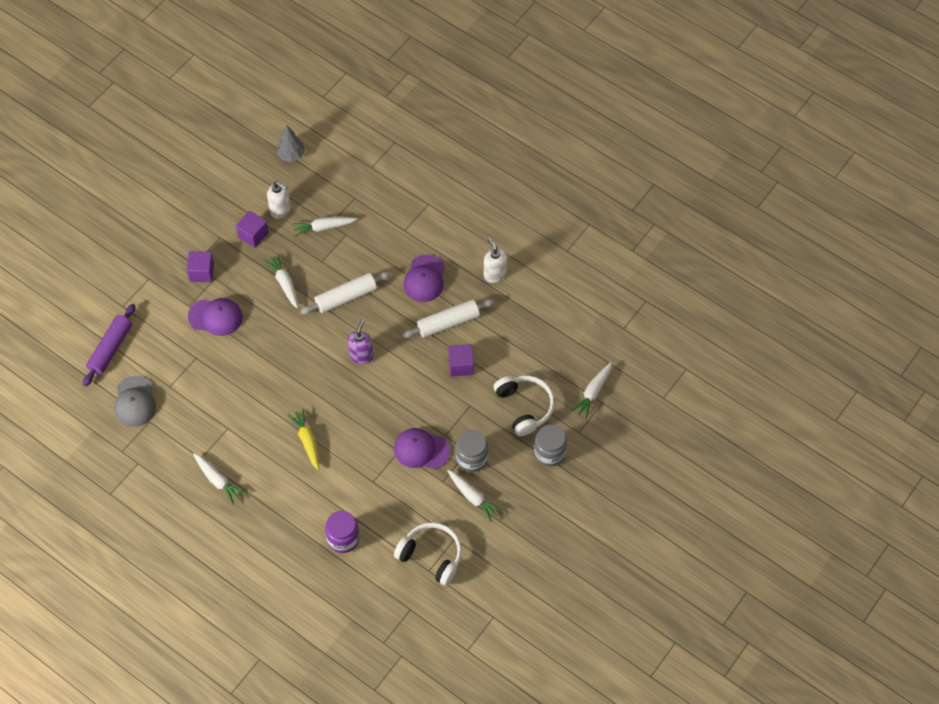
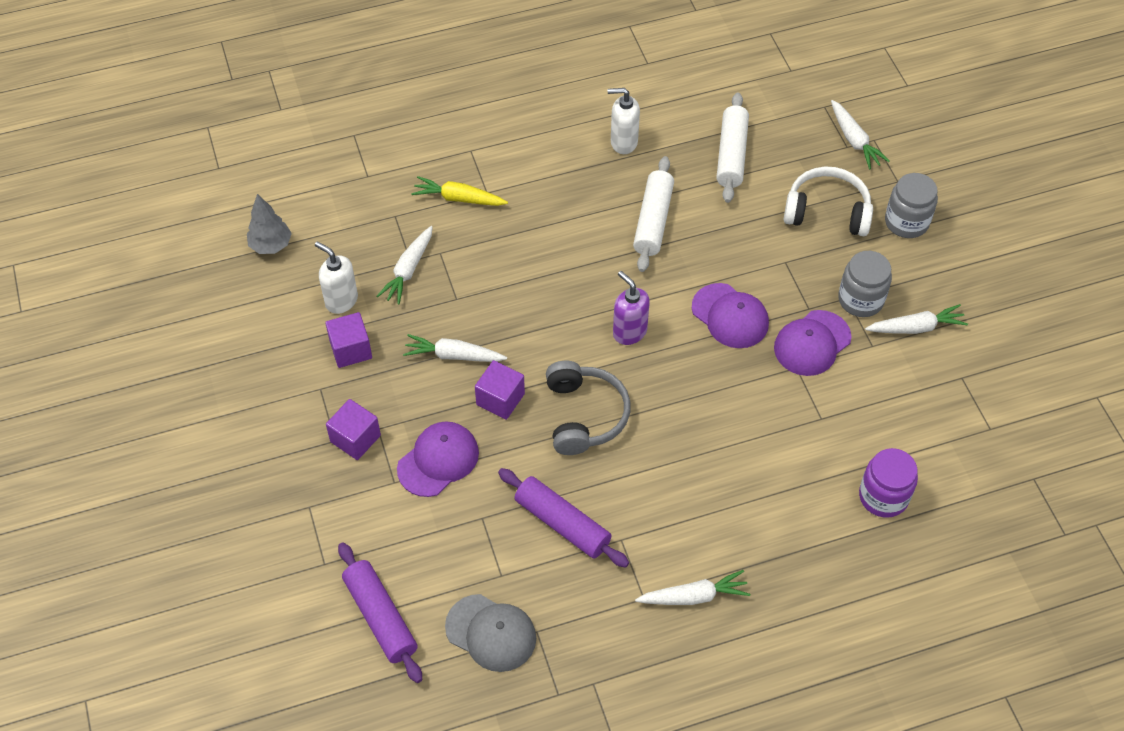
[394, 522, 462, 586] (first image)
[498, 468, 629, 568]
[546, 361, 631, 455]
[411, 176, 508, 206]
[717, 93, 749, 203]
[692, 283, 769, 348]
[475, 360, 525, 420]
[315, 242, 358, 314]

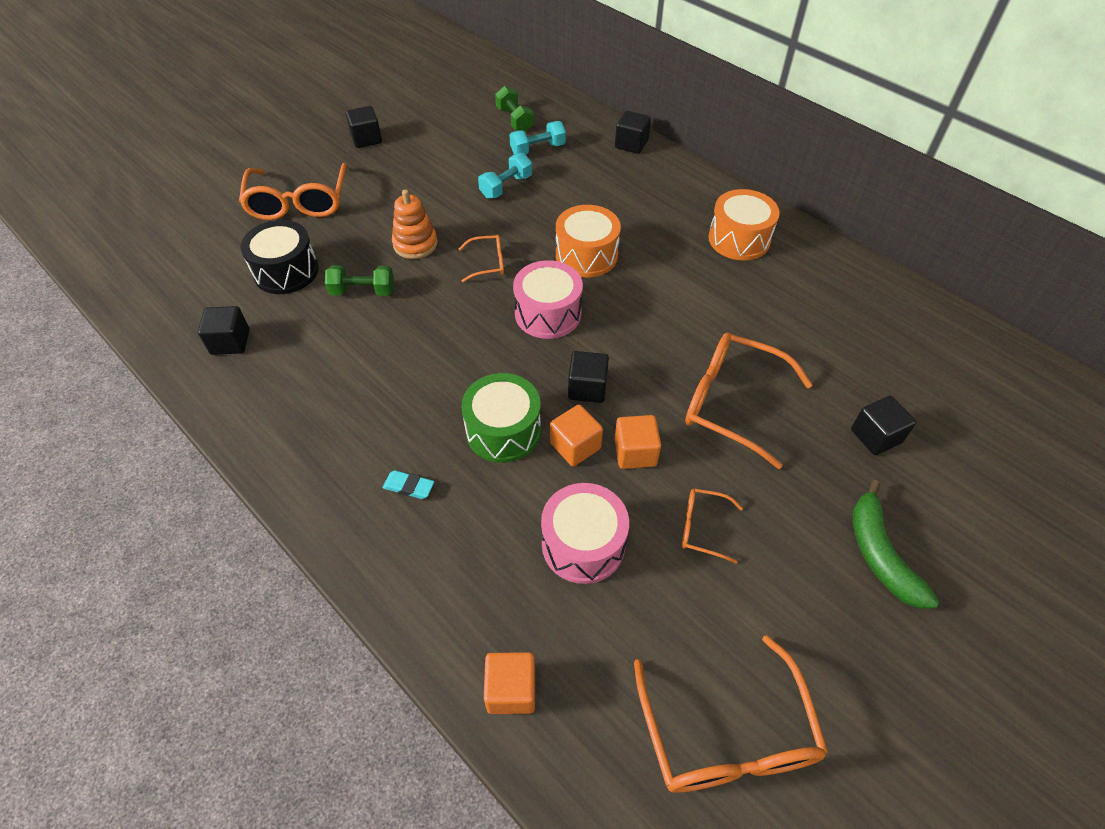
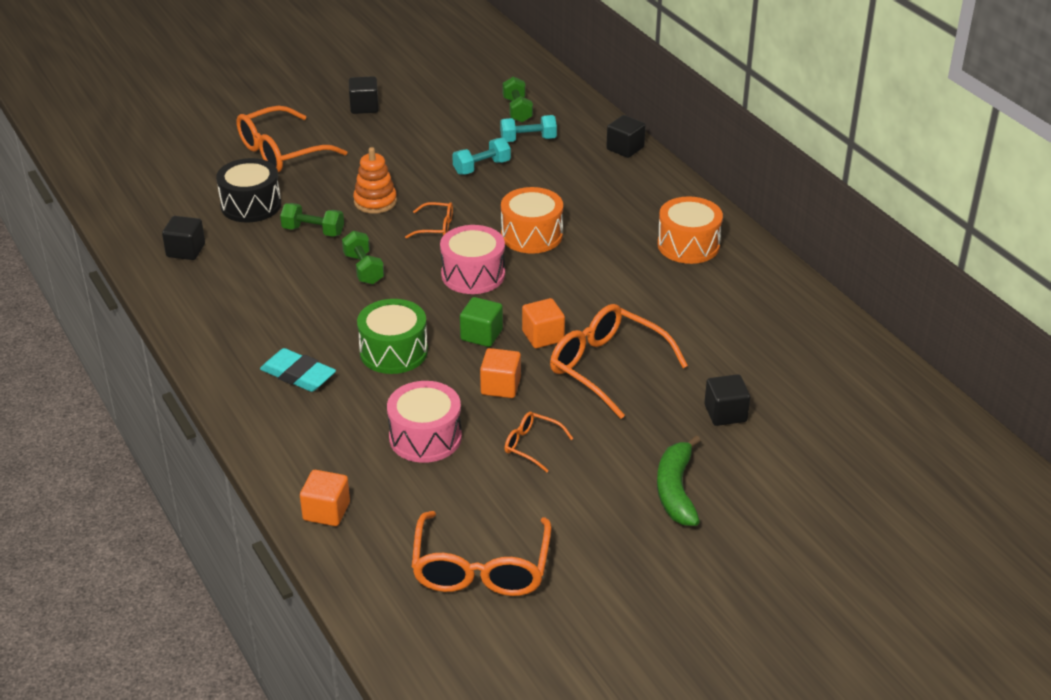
[342, 230, 384, 285]
[522, 298, 565, 348]
[460, 297, 503, 347]
[236, 105, 347, 173]
[260, 348, 336, 392]

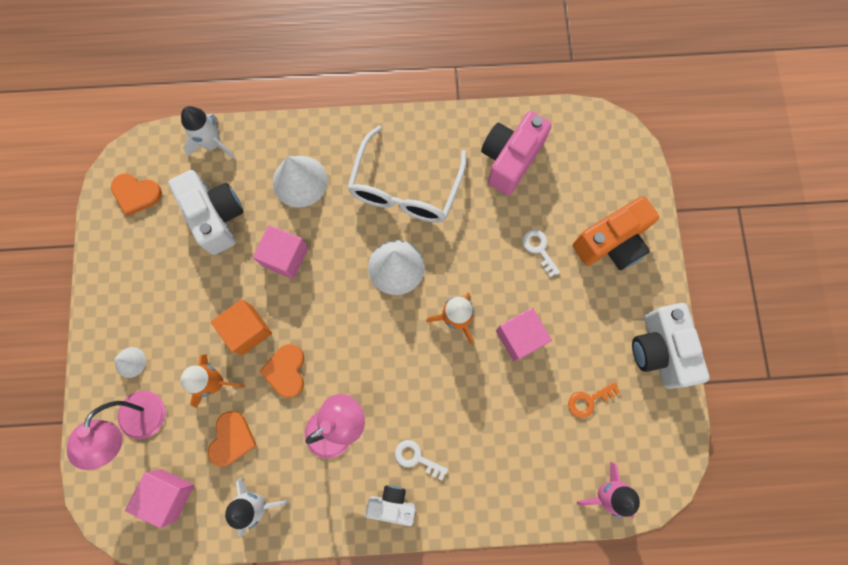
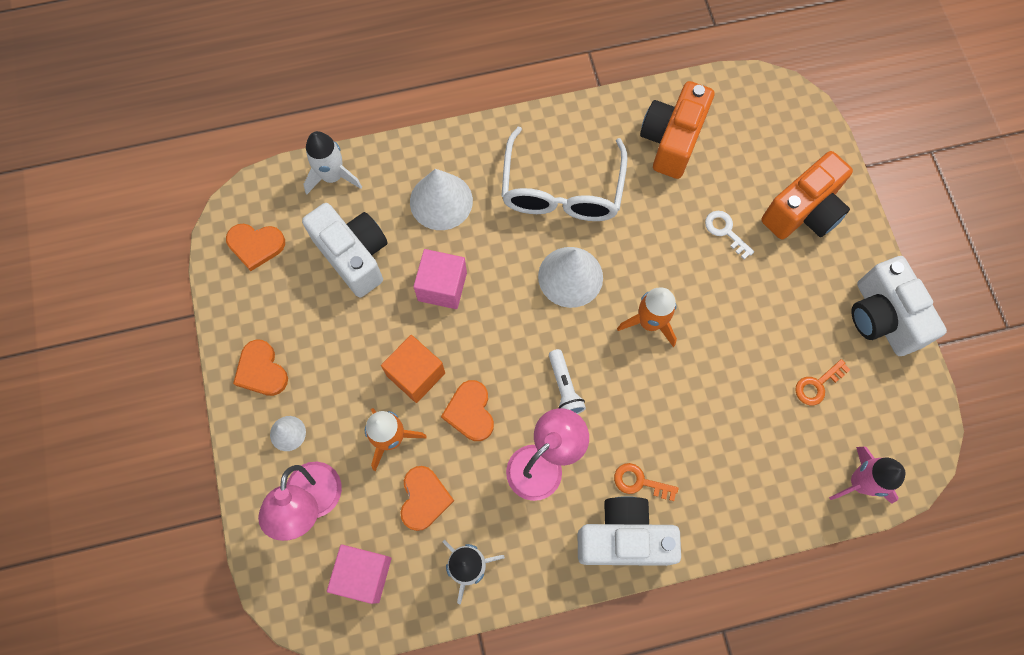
[496, 308, 552, 362] (first image)
[233, 340, 288, 396]
[549, 349, 586, 414]
[614, 463, 679, 501]
[640, 81, 715, 179]
[578, 496, 681, 566]

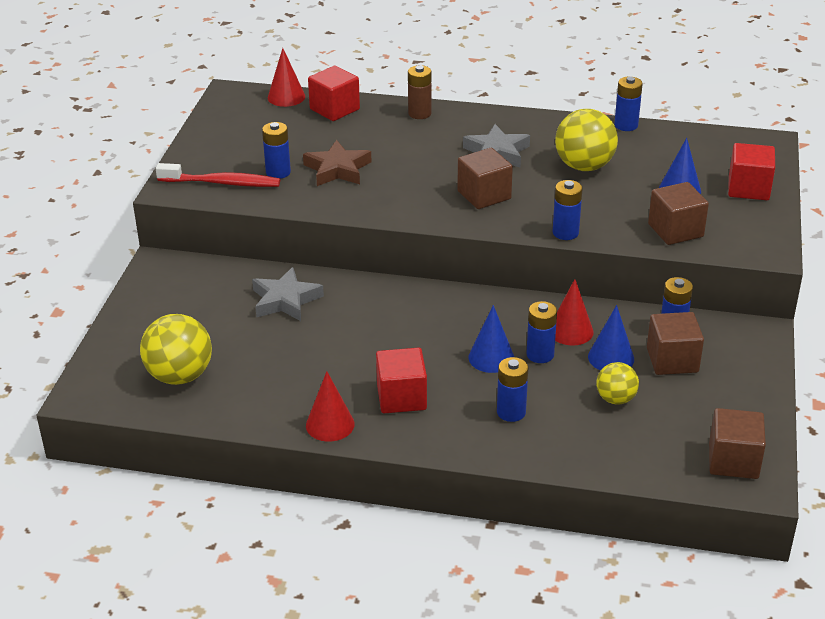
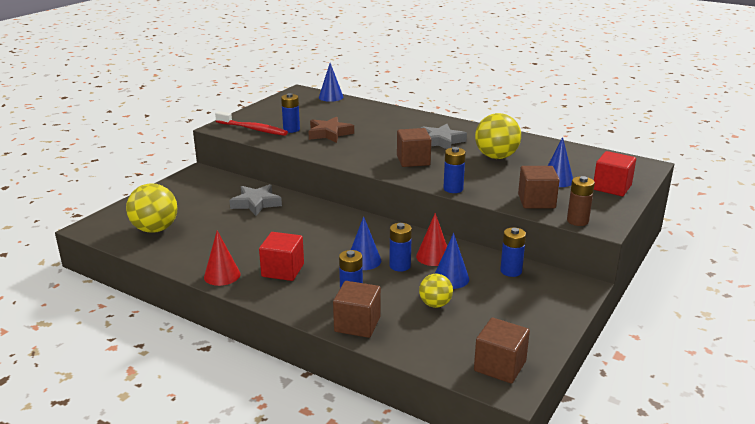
[308, 65, 360, 121] (first image)
[614, 76, 643, 131] (first image)
[567, 176, 595, 226]
[333, 281, 381, 338]
[319, 63, 344, 102]

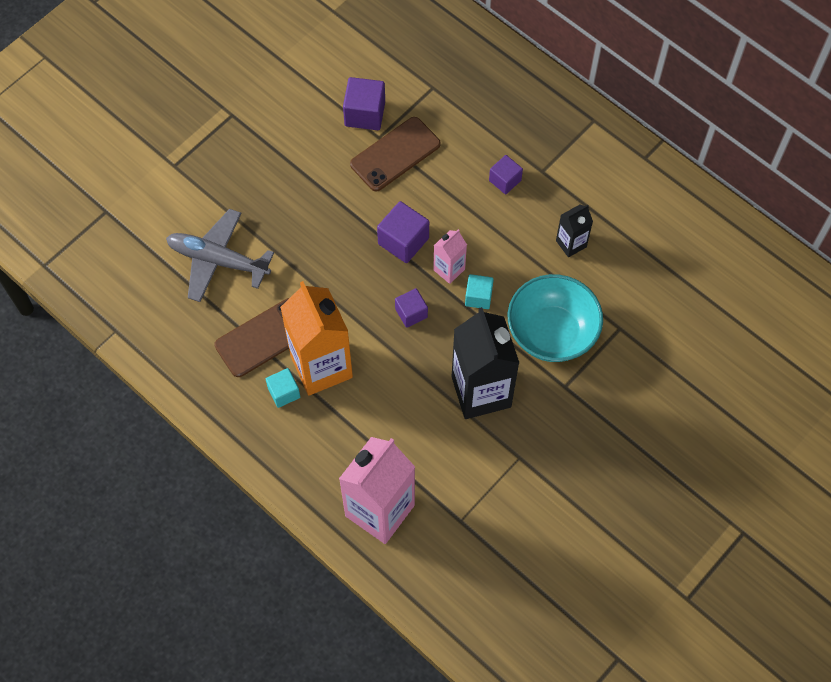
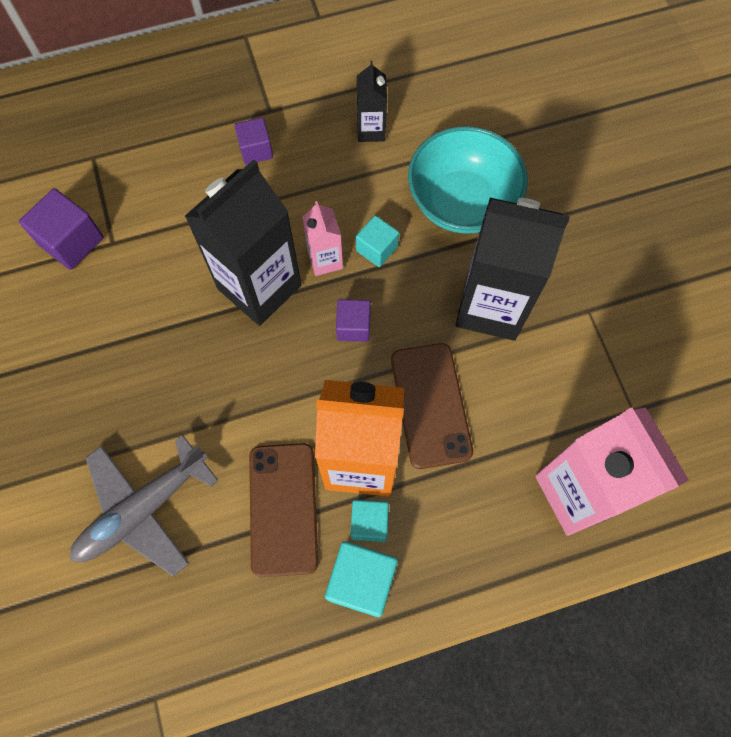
[325, 541, 398, 617]
[391, 343, 473, 469]
[185, 159, 301, 326]

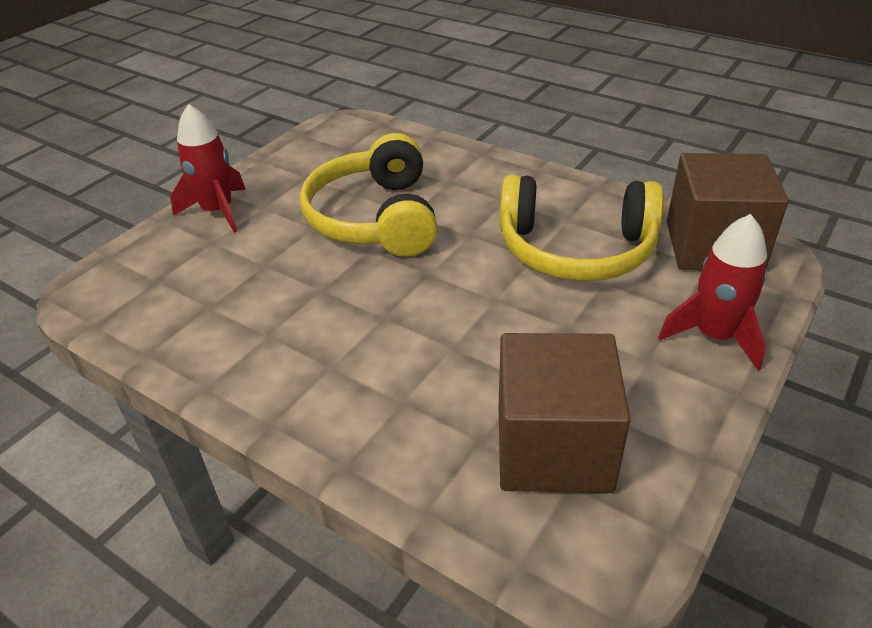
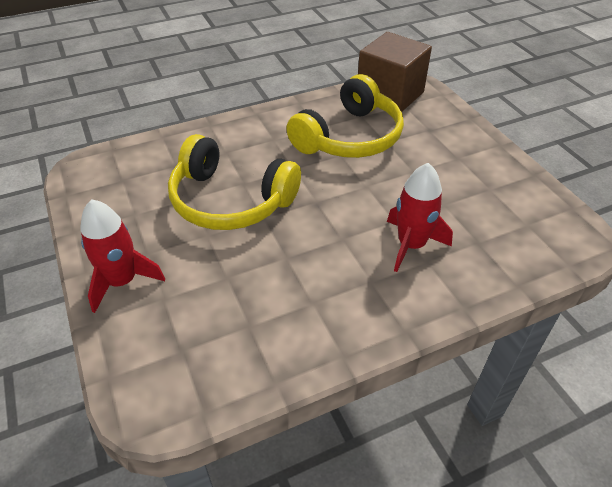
[498, 333, 631, 493] (first image)
[387, 163, 453, 272]

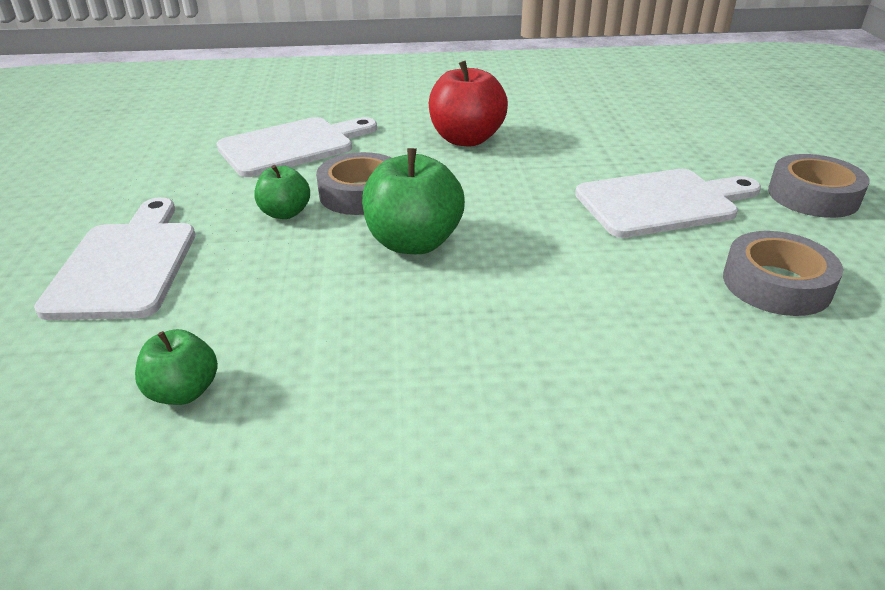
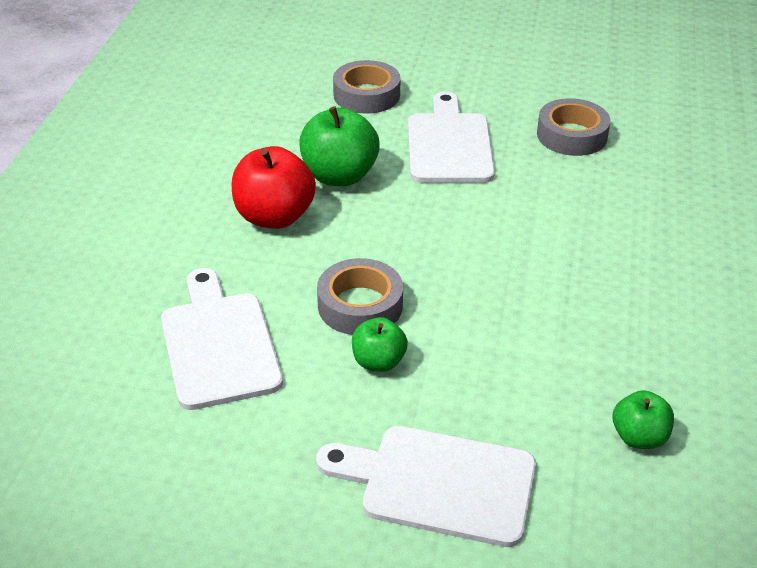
[299, 106, 380, 186]
[333, 60, 401, 114]

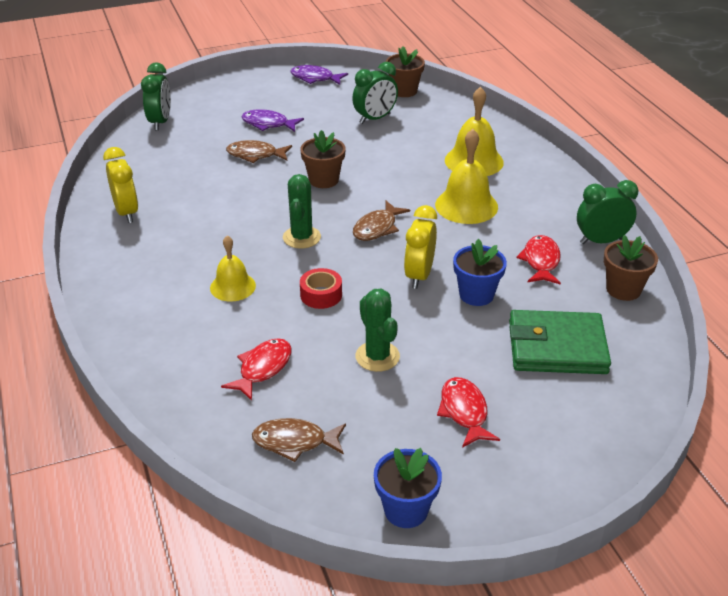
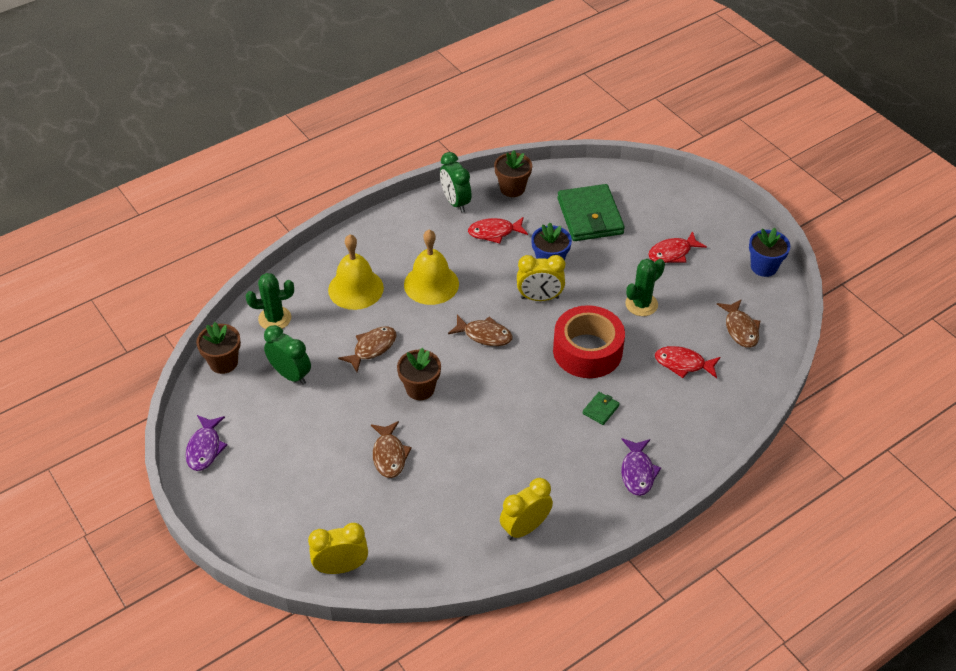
[338, 326, 396, 372]
[621, 438, 661, 496]
[246, 273, 294, 329]
[583, 392, 620, 425]
[308, 523, 368, 574]
[553, 305, 625, 378]

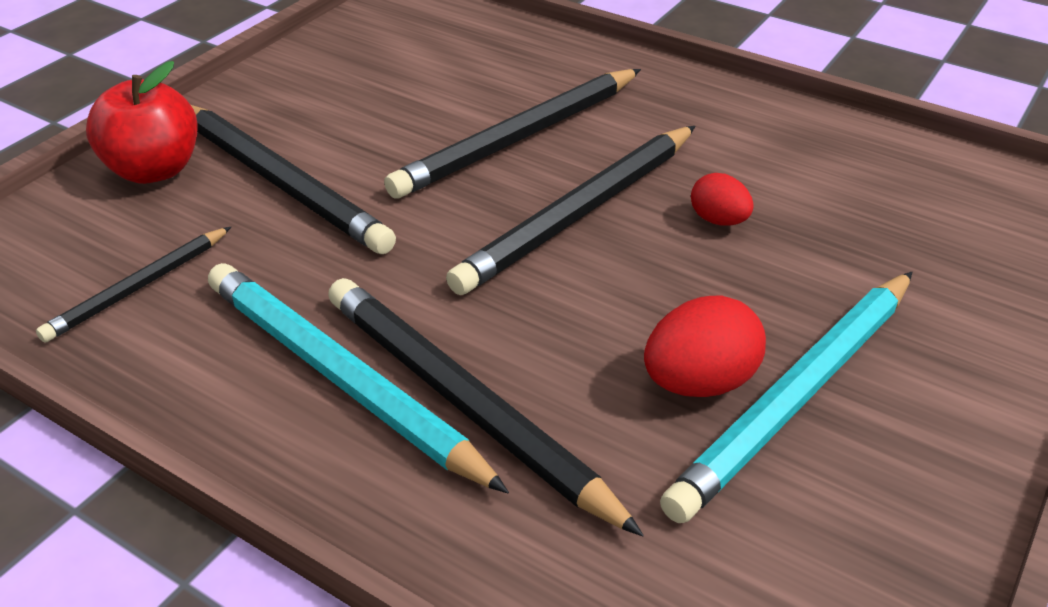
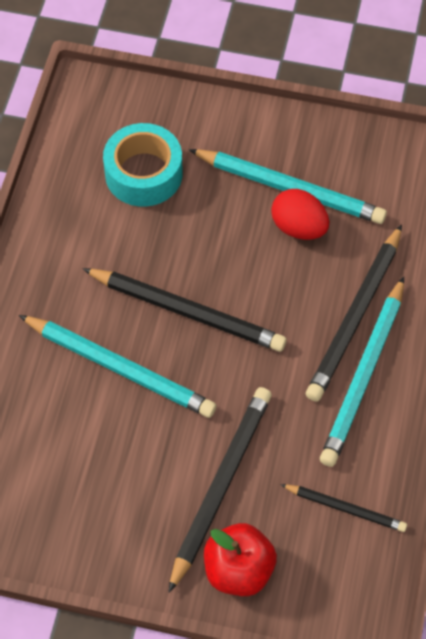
[691, 173, 754, 226] (first image)
[103, 123, 183, 207]
[19, 315, 217, 418]

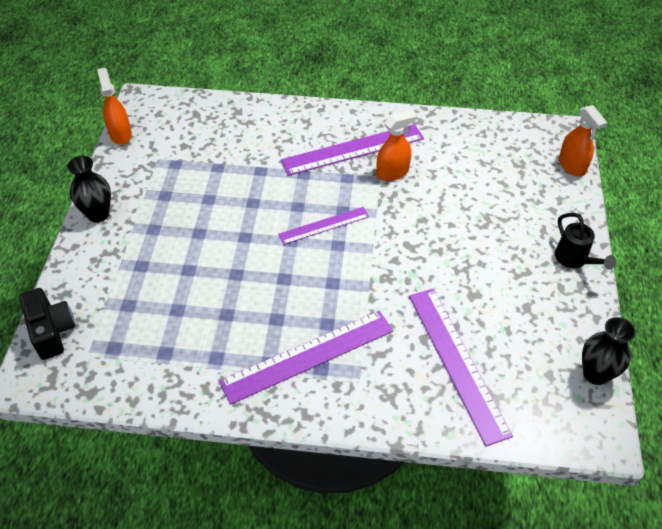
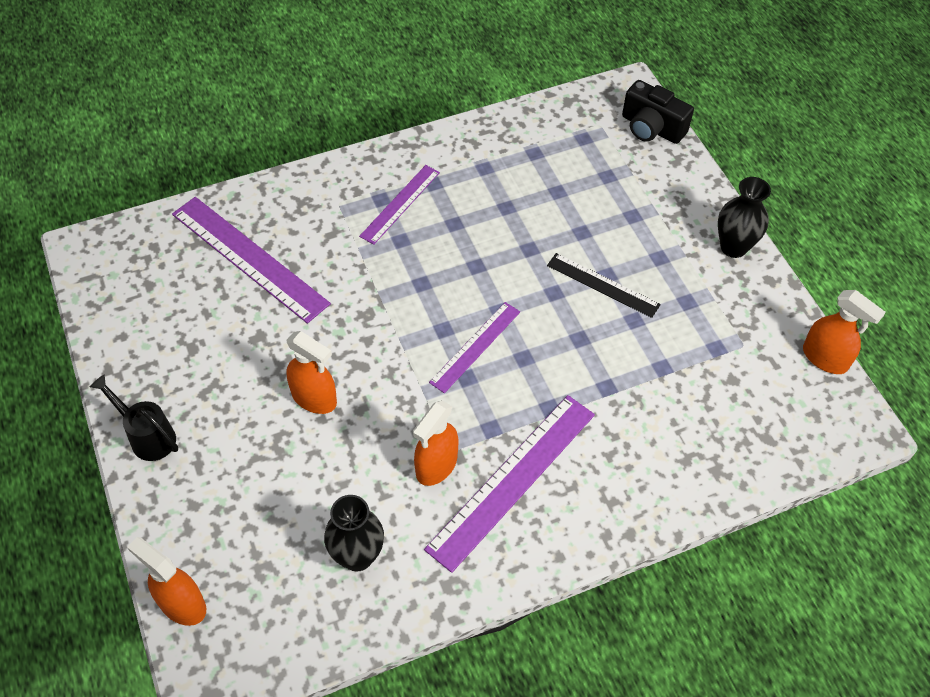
[286, 331, 337, 414]
[547, 253, 661, 318]
[324, 495, 384, 572]
[359, 165, 440, 245]

